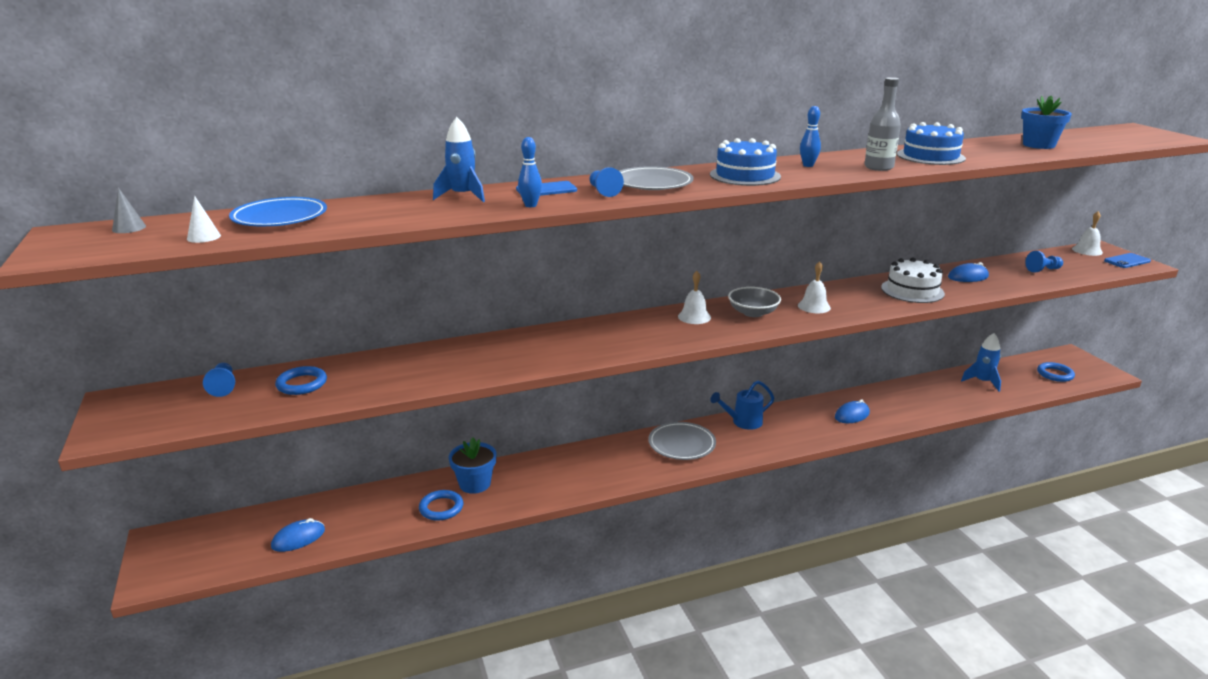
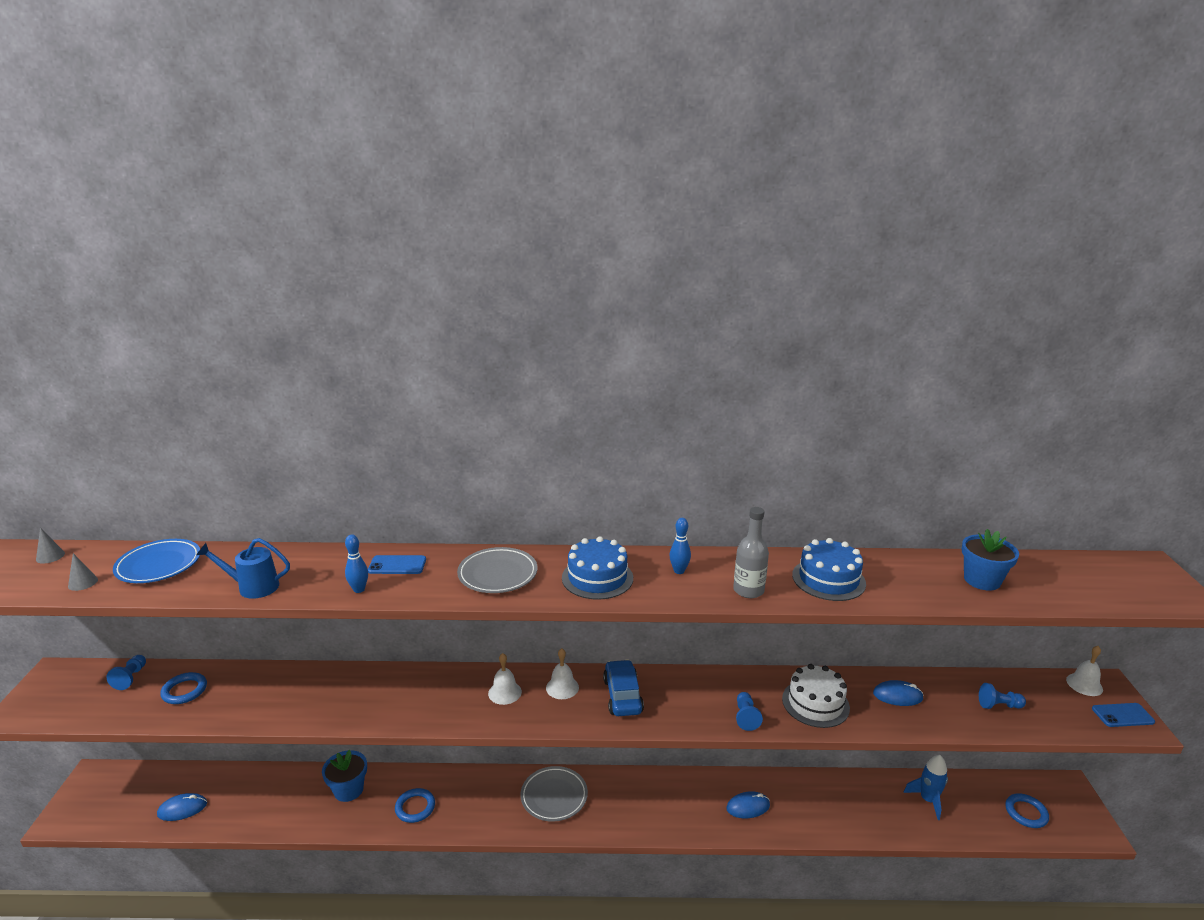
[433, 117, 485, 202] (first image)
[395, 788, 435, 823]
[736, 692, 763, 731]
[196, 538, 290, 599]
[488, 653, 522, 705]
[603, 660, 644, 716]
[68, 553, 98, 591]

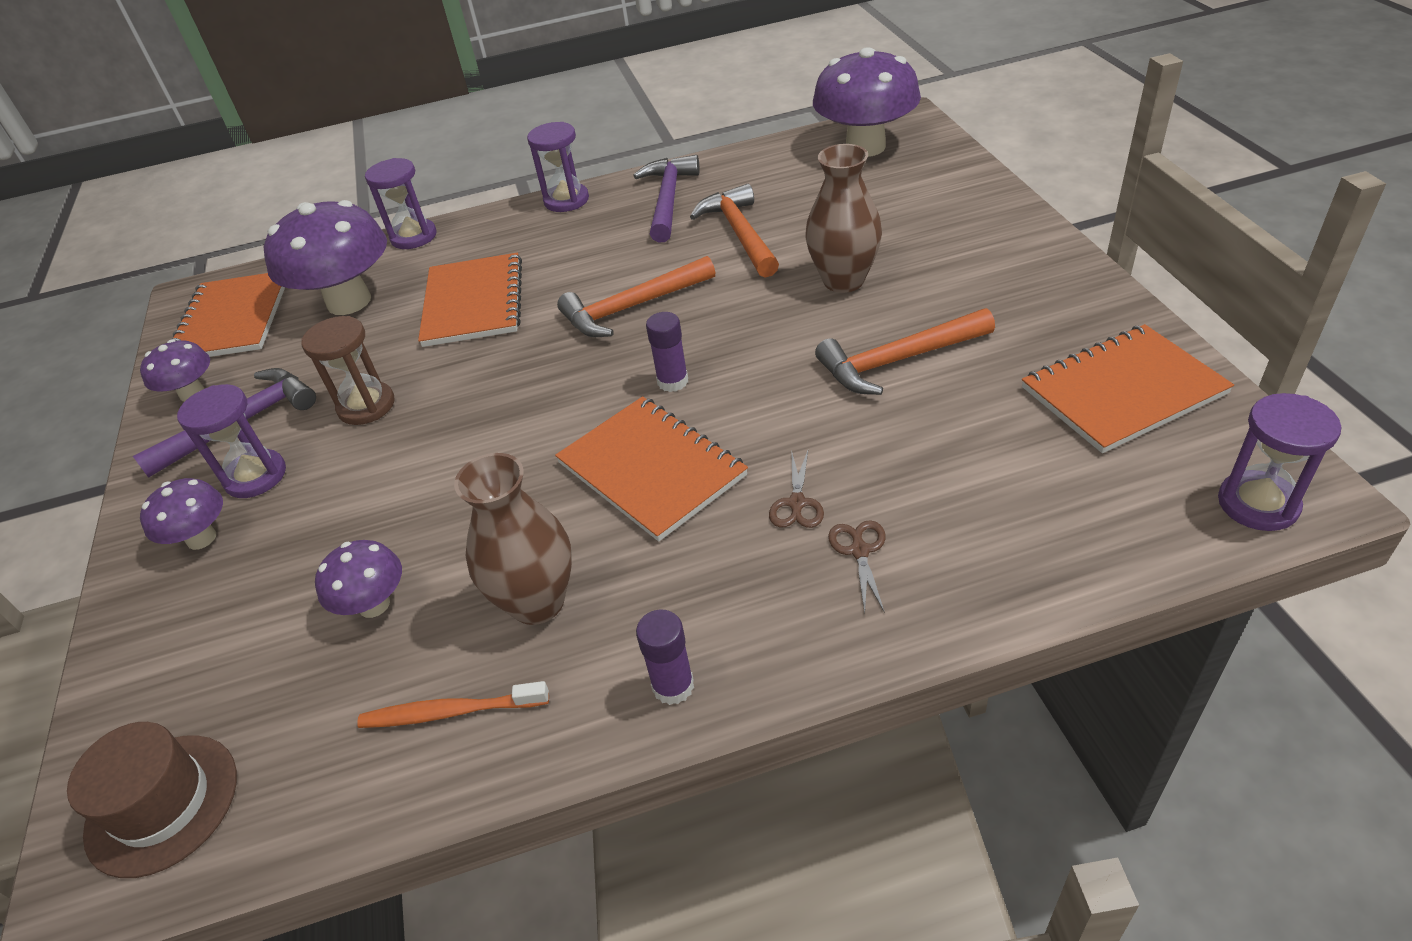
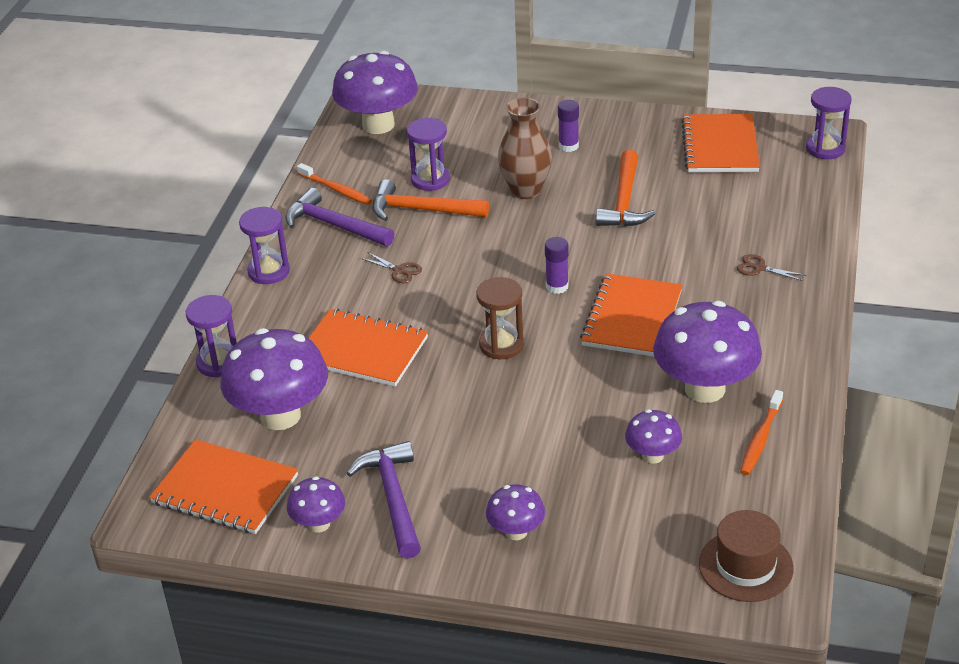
[557, 256, 715, 337] (first image)
[297, 163, 372, 205]
[407, 118, 450, 191]
[476, 277, 524, 359]
[558, 100, 579, 152]
[360, 252, 422, 283]
[653, 301, 762, 403]
[580, 273, 682, 357]

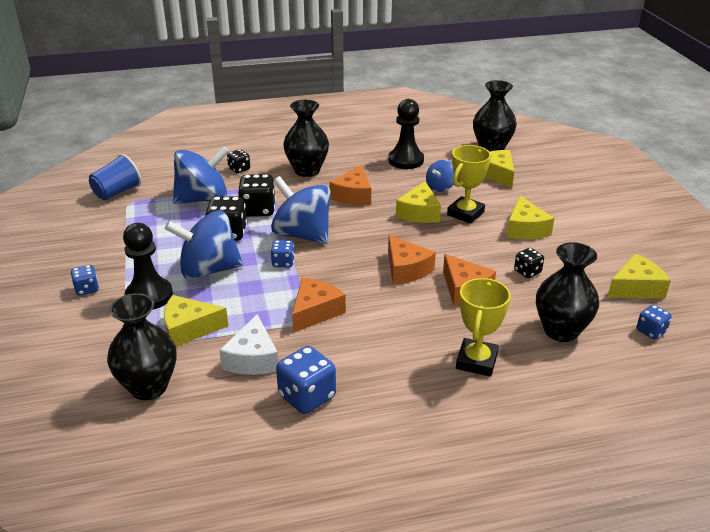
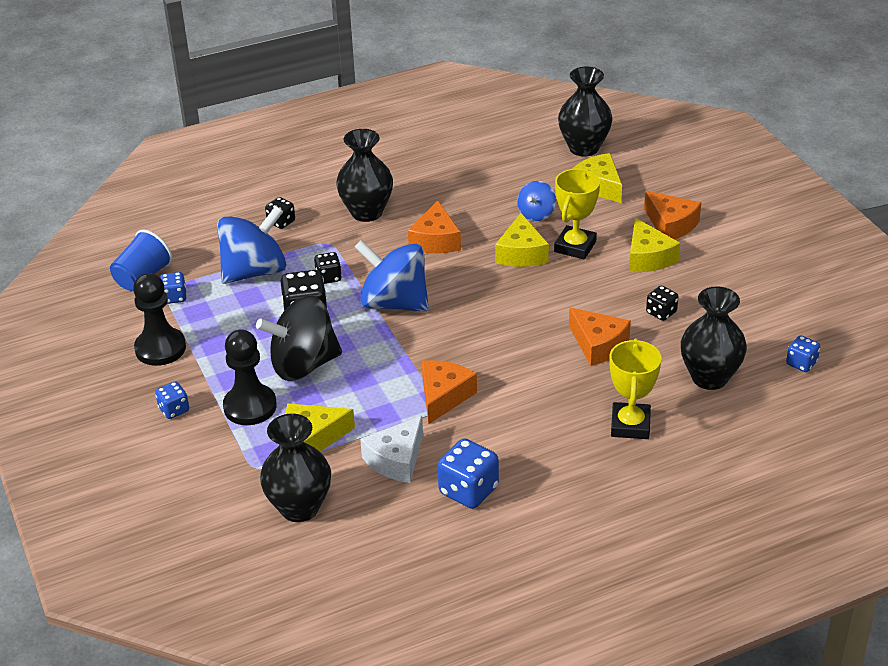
[608, 253, 671, 299] (first image)
[160, 272, 187, 304]
[133, 273, 186, 366]
[644, 191, 701, 240]
[256, 295, 342, 381]
[360, 416, 423, 483]
[314, 252, 342, 284]

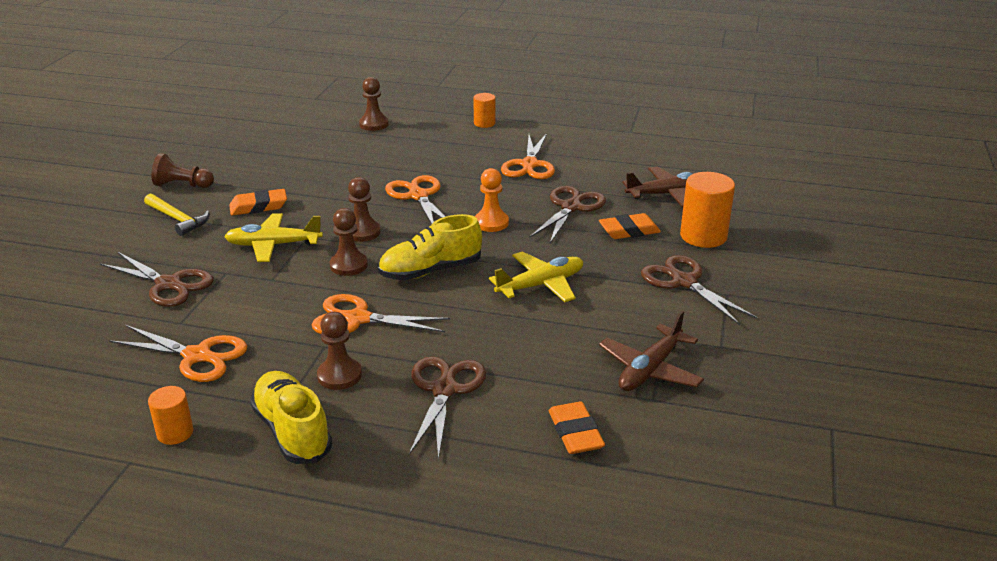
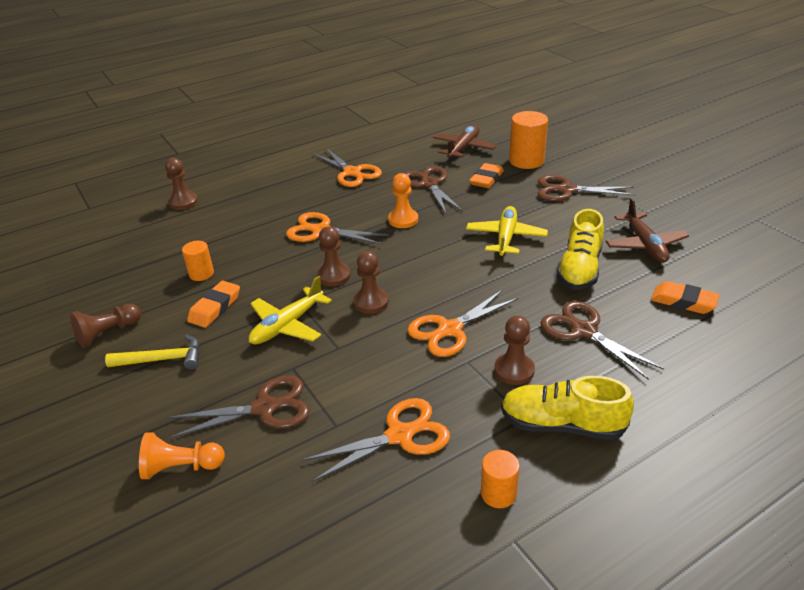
[139, 432, 225, 479]
[557, 209, 604, 290]
[182, 241, 214, 281]

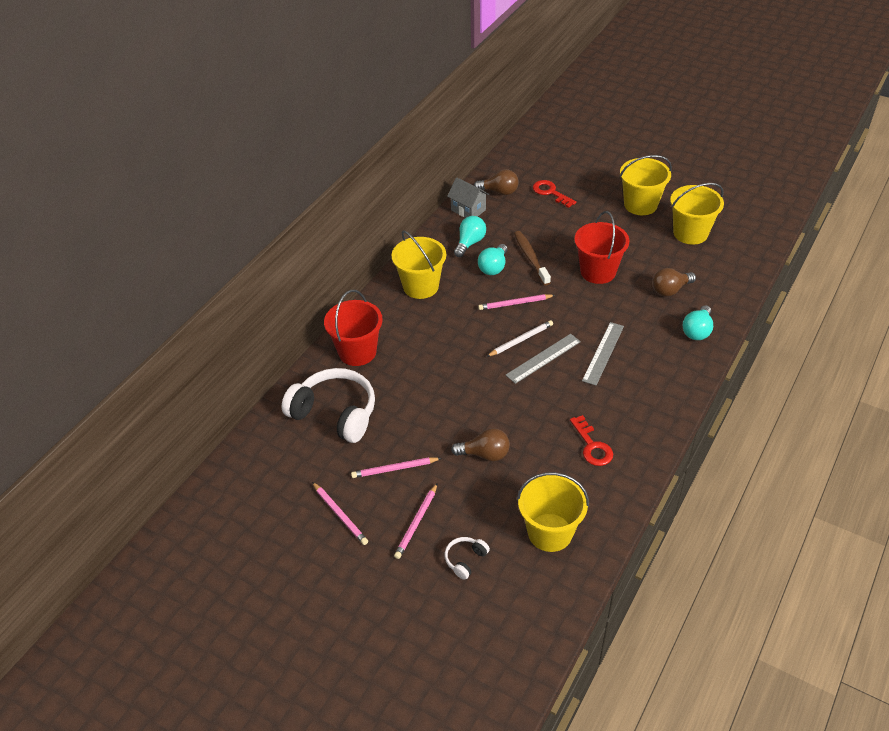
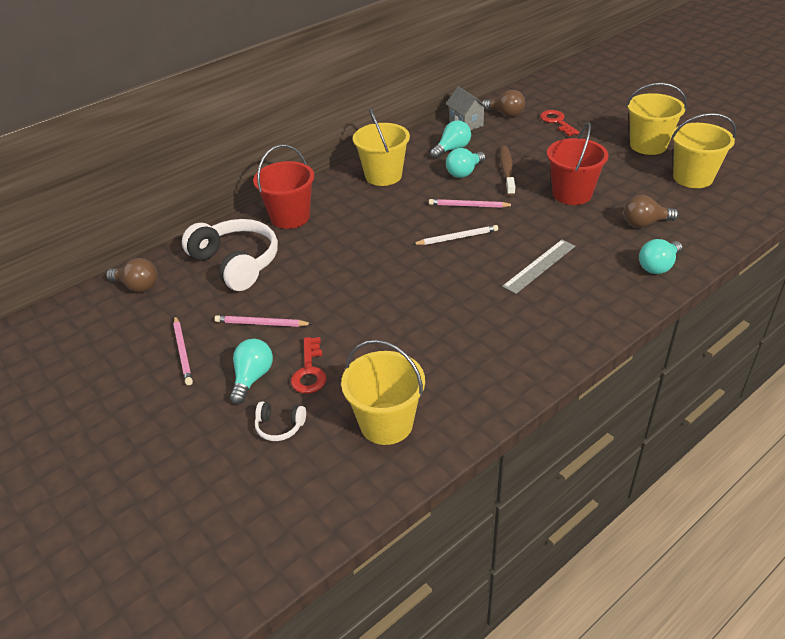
[506, 334, 581, 384] (first image)
[106, 258, 158, 292]
[291, 337, 327, 394]
[230, 339, 273, 404]
[255, 401, 306, 441]

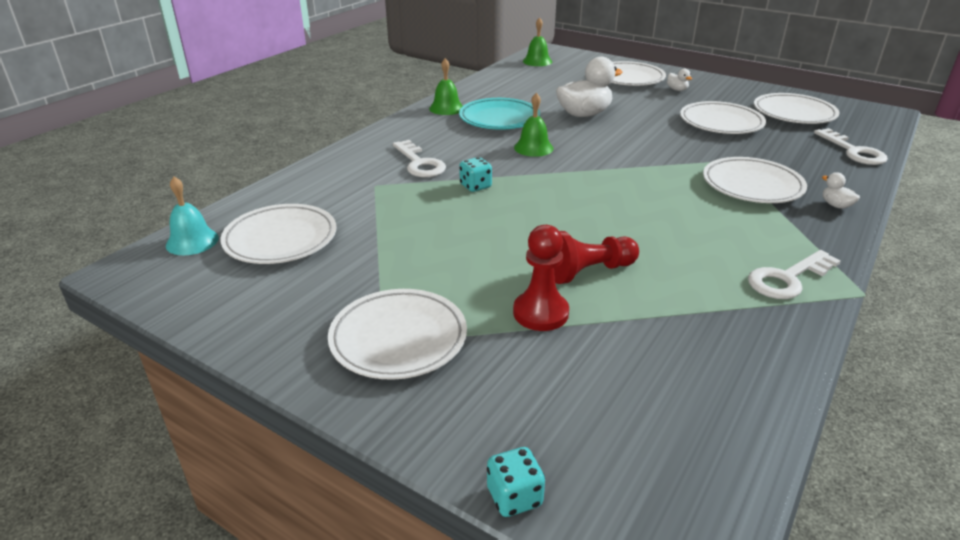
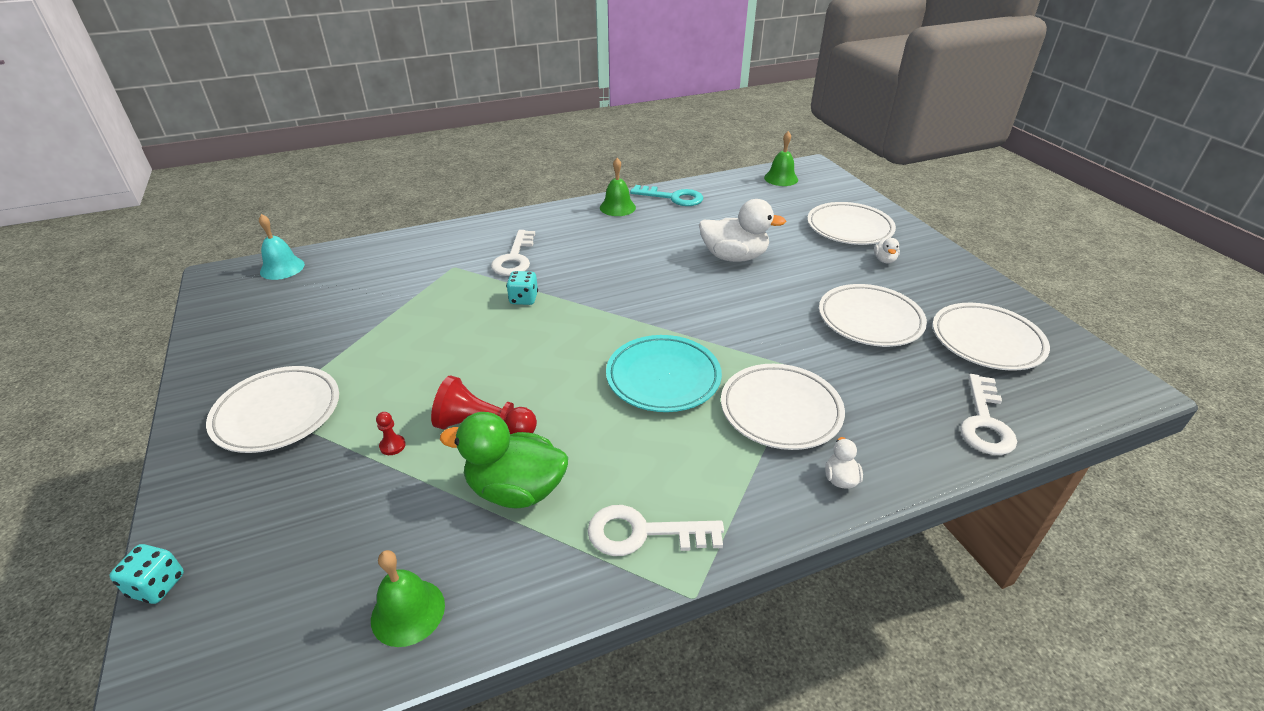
[220, 204, 336, 264] (first image)
[440, 412, 568, 508]
[630, 185, 703, 206]
[606, 335, 722, 412]
[371, 550, 445, 647]
[376, 412, 406, 455]

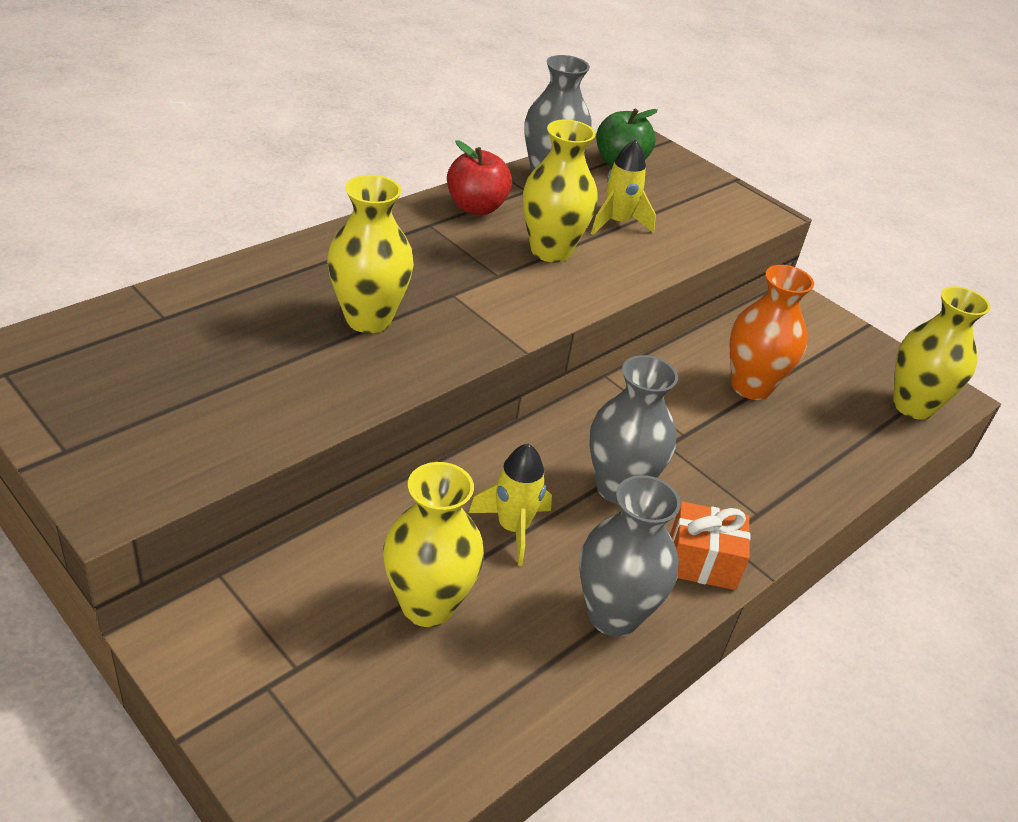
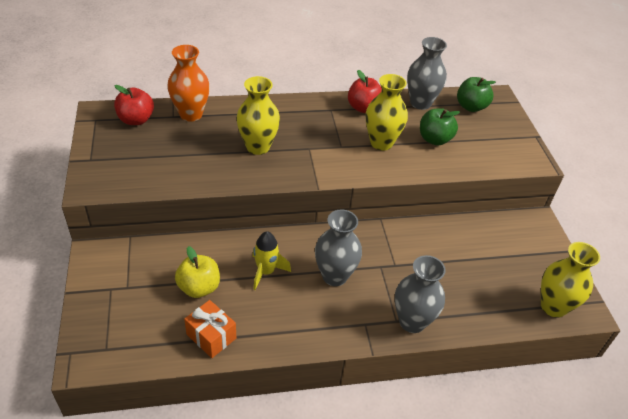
[114, 85, 154, 125]
[395, 255, 446, 333]
[184, 300, 236, 358]
[167, 45, 210, 122]
[175, 246, 220, 298]
[420, 108, 460, 145]

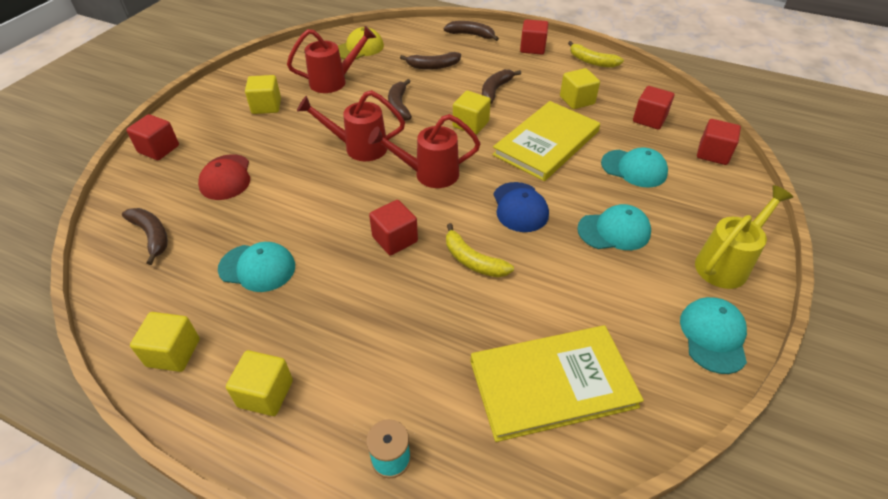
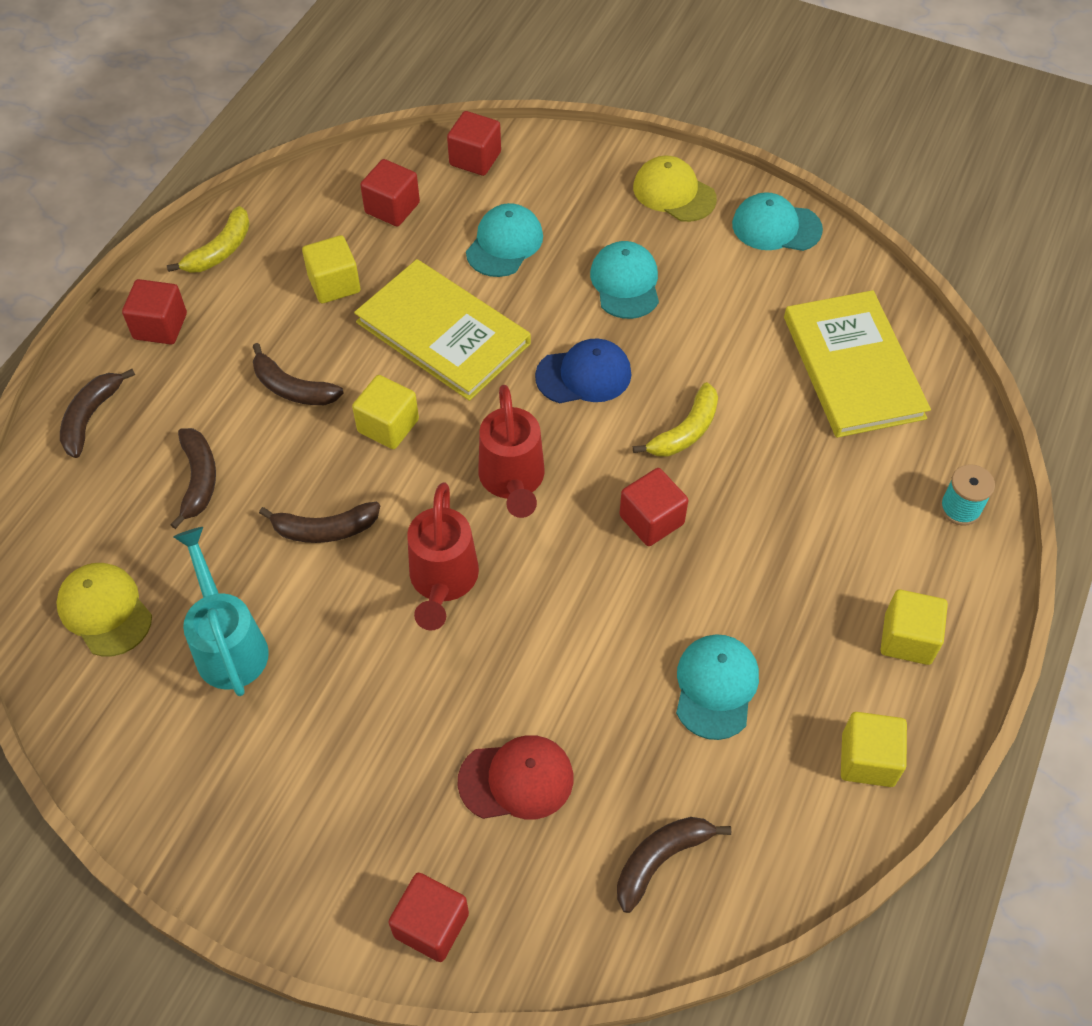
[245, 75, 281, 114] (first image)
[633, 156, 717, 222]
[173, 527, 269, 696]

